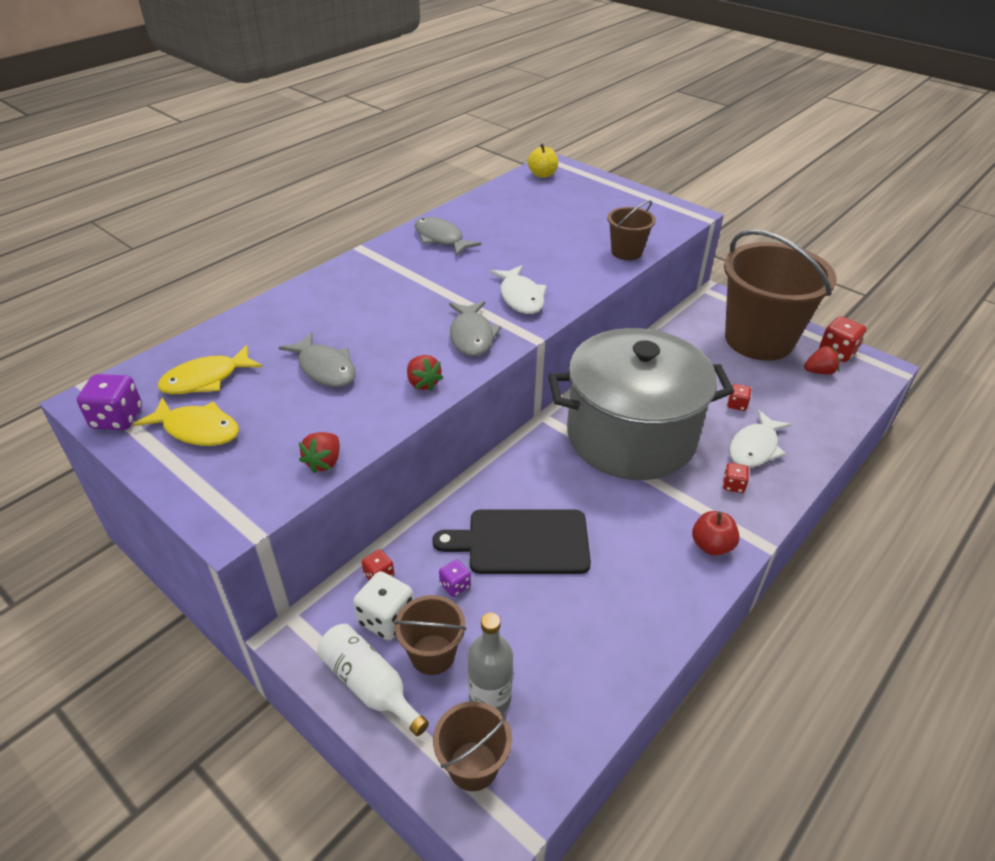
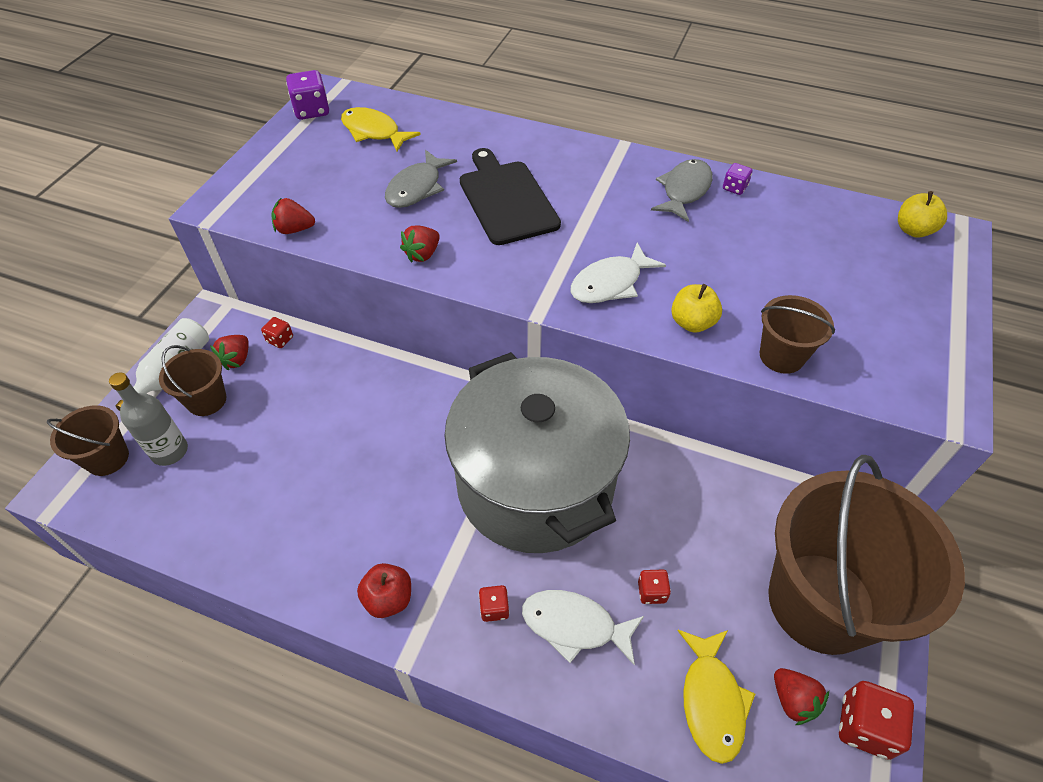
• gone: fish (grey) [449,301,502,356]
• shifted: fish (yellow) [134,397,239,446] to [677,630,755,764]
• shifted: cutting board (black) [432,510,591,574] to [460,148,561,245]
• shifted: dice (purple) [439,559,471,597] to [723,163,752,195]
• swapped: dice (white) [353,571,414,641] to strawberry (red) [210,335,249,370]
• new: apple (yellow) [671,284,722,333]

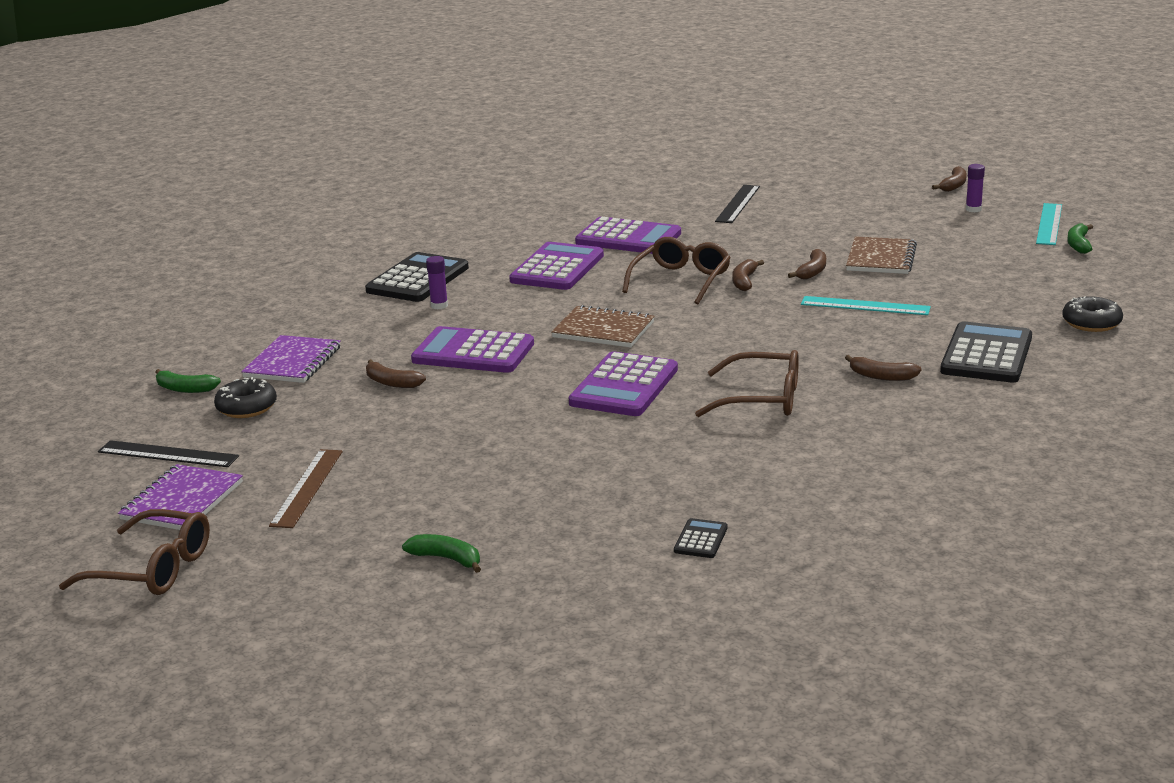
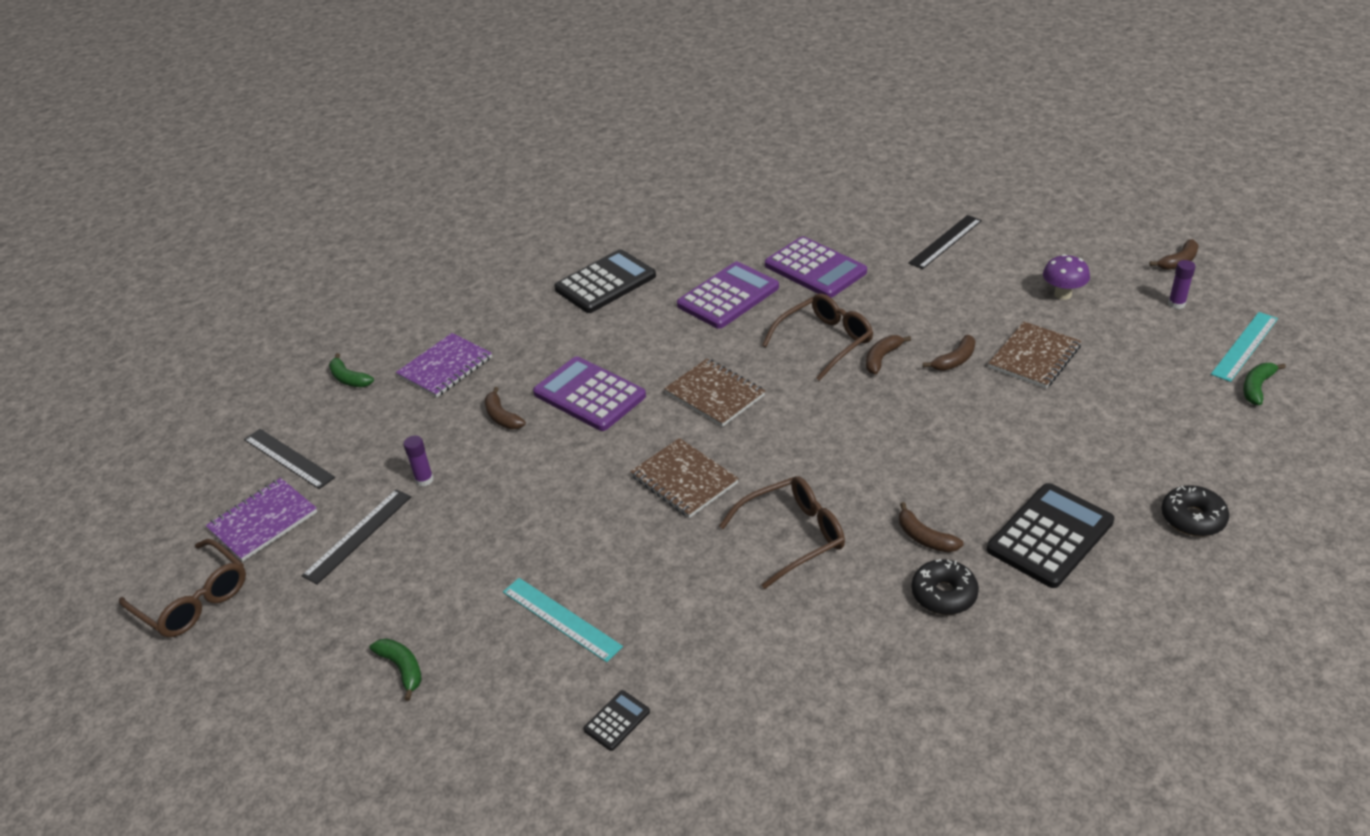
• shifted: glue stick (purple) [426,256,448,309] to [403,436,434,486]
• shifted: ruler (turquoise) [801,296,931,315] to [503,578,623,662]
• rotated: glasses (brown) [695,350,799,417] = [719,476,845,589] 60 degrees counterclockwise
• swapped: calculator (purple) [568,351,678,416] to notebook (brown) [630,438,739,518]
• shifted: donut (black) [214,377,277,418] to [912,559,979,615]
• repainted: ruler (brown) [269,449,343,528] to ruler (black) [302,489,411,585]
• new: mushroom (purple) [1043,254,1090,300]

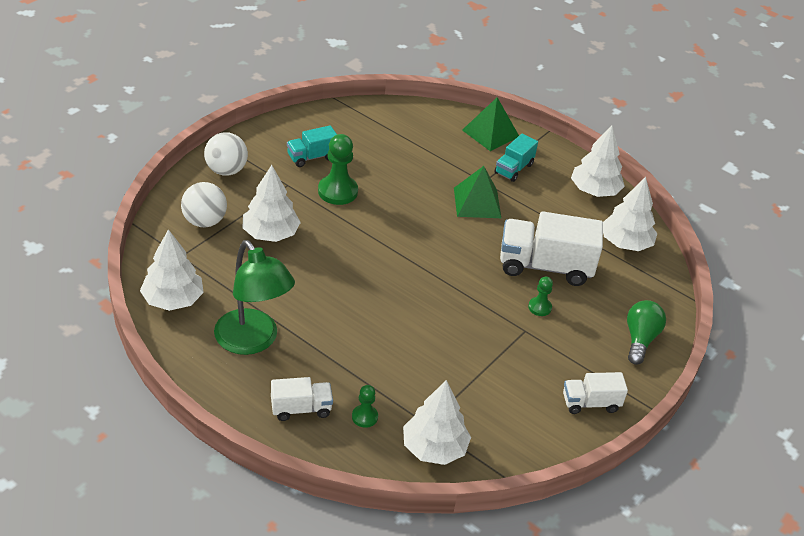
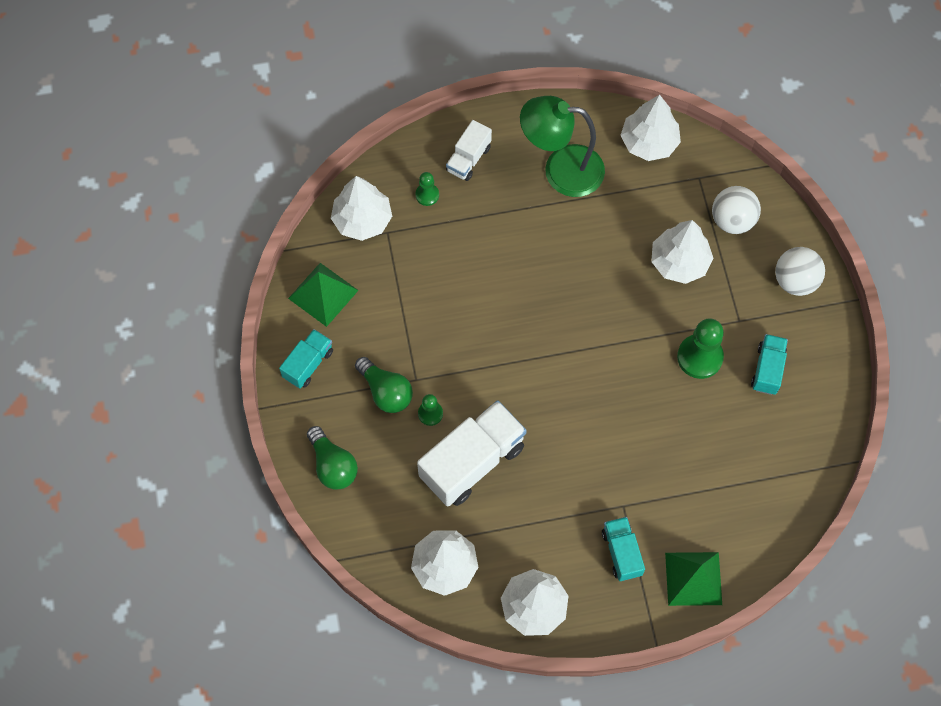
• shifted: pyramid (green) [454,166,501,218] to [288,263,359,327]
• repainted: truck (white) [563,372,628,414] to truck (turquoise) [279,329,333,389]
• new: light bulb (green) [355,357,413,413]

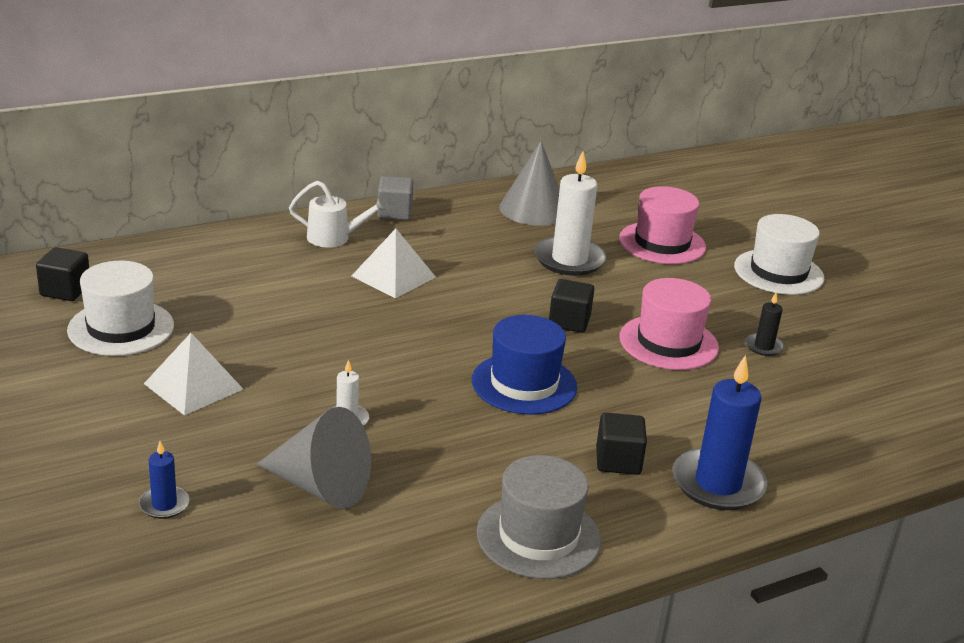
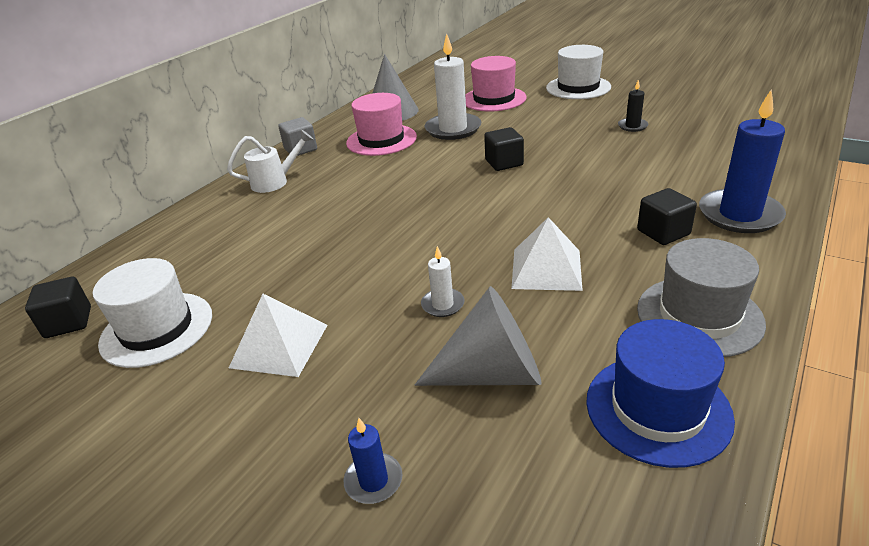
• shifted: pyramid (white) [352,229,436,298] to [511,217,583,291]
• shifted: hat (pink) [620,278,719,370] to [346,93,417,156]
• shifted: hat (blue) [472,315,577,415] to [586,319,735,468]

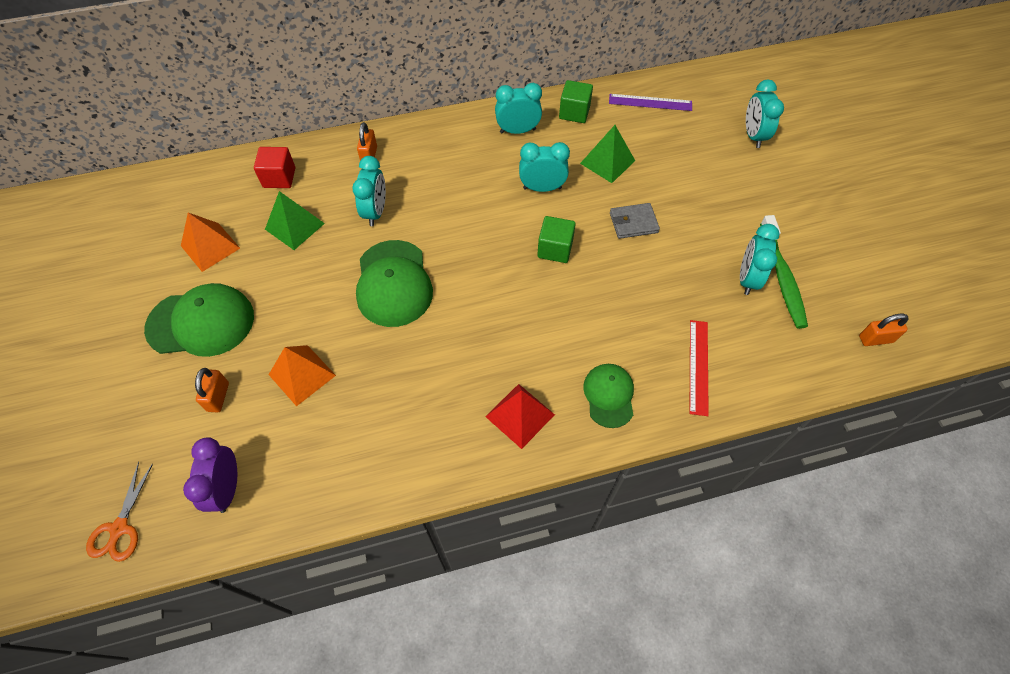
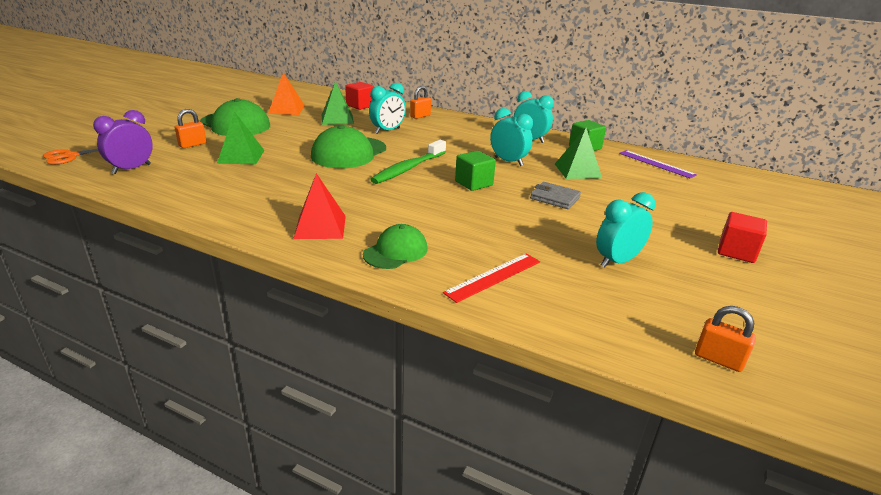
• gone: clock (turquoise) [746,79,784,148]
• shifted: toothbrush (green) [760,215,808,329] to [370,140,446,184]
• repainted: pyramid (orange) [269,345,336,407] to pyramid (green) [217,112,265,164]
• new: cube (red) [718,212,767,263]

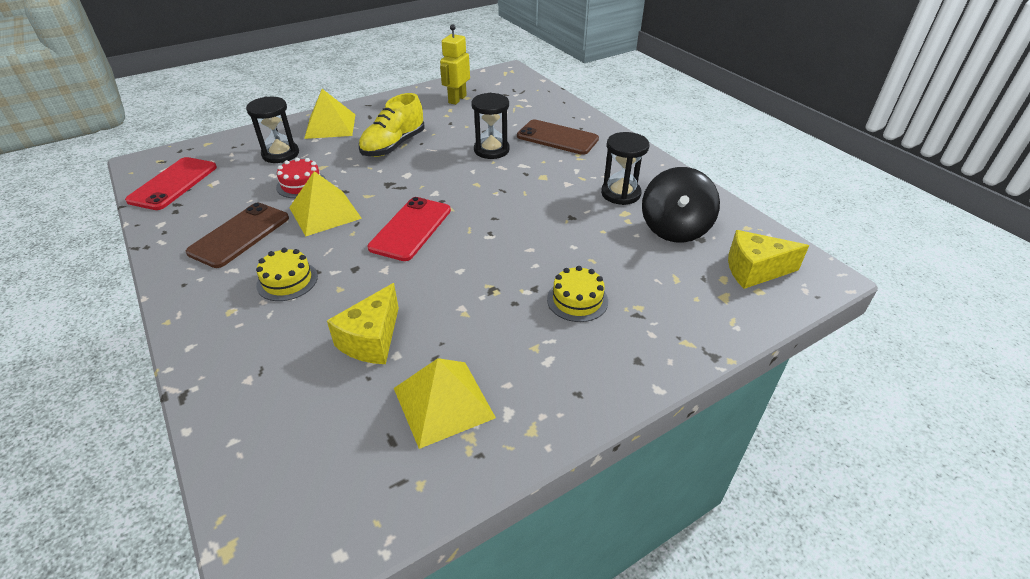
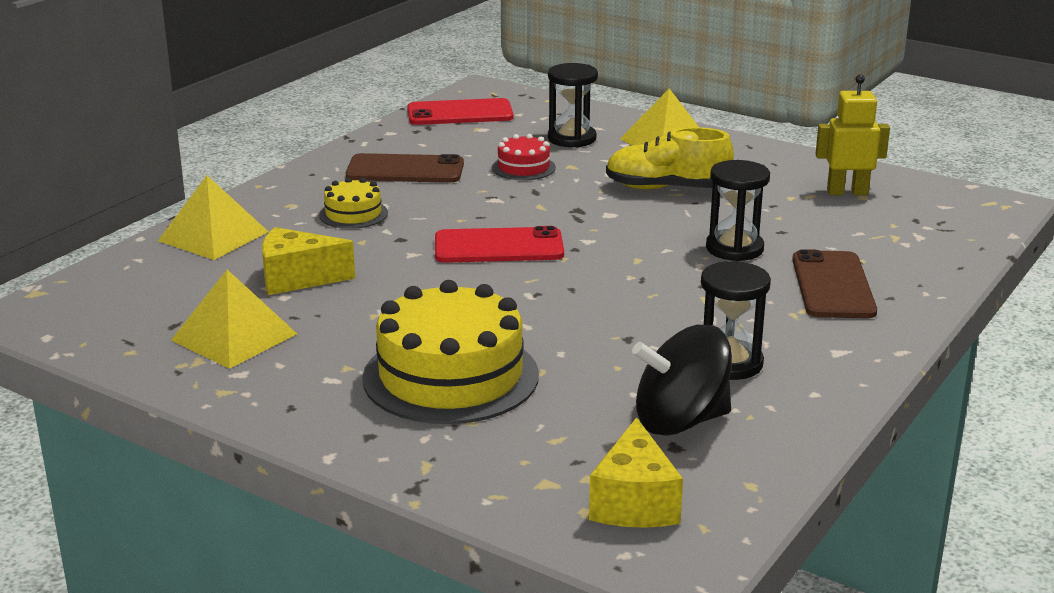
• shifted: pyramid (yellow) [289,171,362,236] to [158,176,269,260]
• rotated: cheese (yellow) [728,230,809,289] = [589,417,683,528] 150 degrees counterclockwise
• scaled: cake (yellow) [547,266,608,322] = [362,280,539,424] x2.07

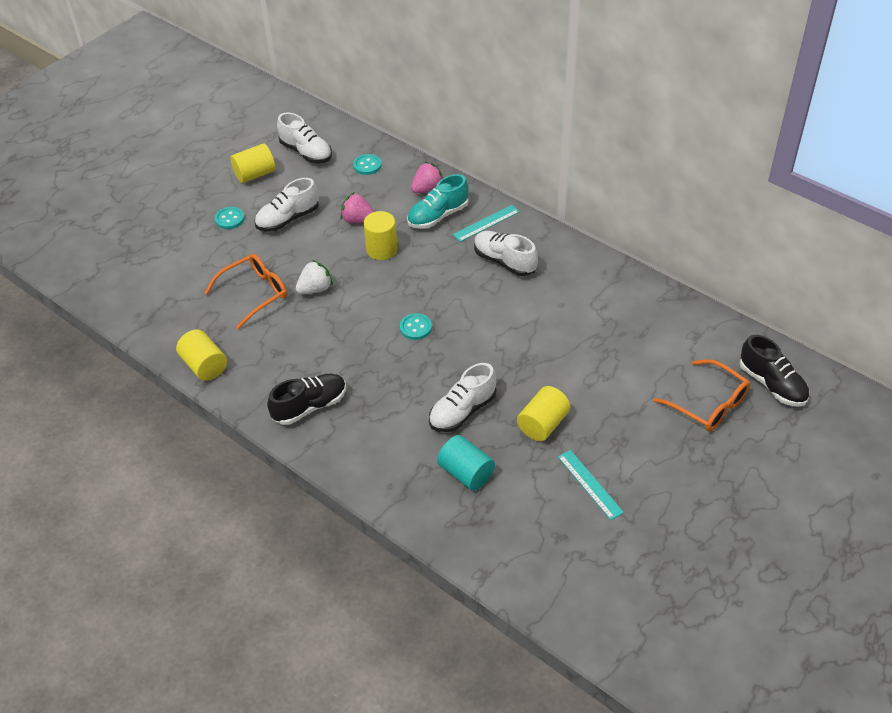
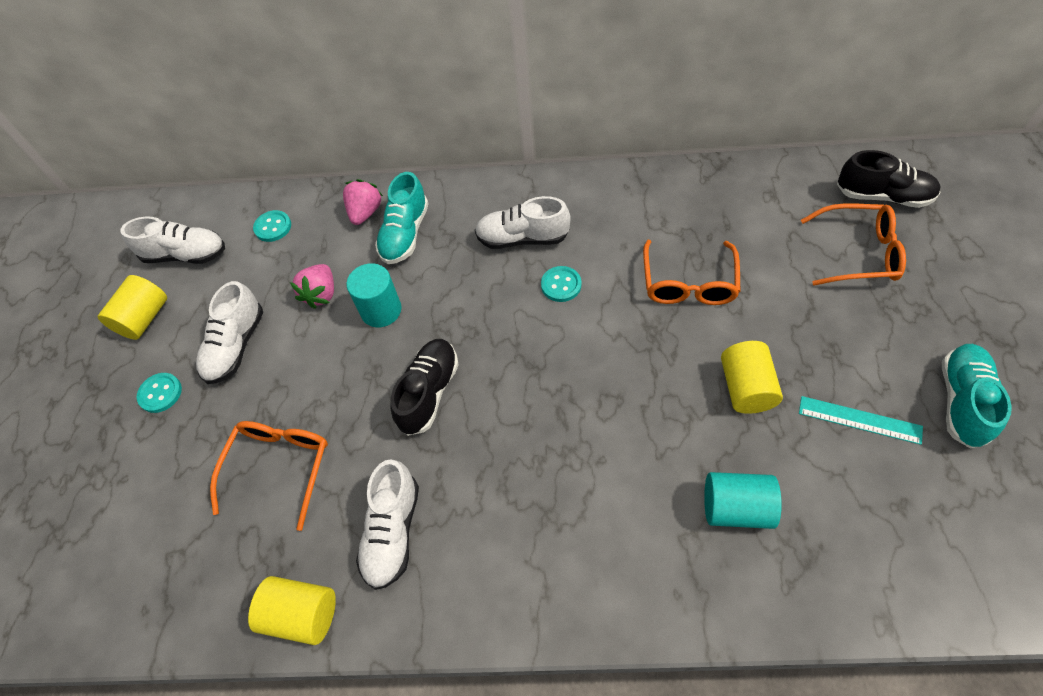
• rotated: strawberry (pink) [341,193,374,223] = [290,264,334,309] 60 degrees counterclockwise
• gone: ruler (turquoise) [453,205,519,242]
• repainted: cylinder (yellow) [363,211,398,260] to cylinder (turquoise) [346,263,402,327]
• gone: strawberry (white) [296,260,333,294]
• shifted: button (turquoise) [400,313,432,340] to [541,266,582,302]
• shifted: shoe (white) [429,363,496,432] to [356,459,419,590]
• shifted: shoe (black) [267,374,346,425] to [390,339,459,436]
• new: glasses (orange) [643,240,741,305]
• new: shoe (turquoise) [942,344,1012,449]

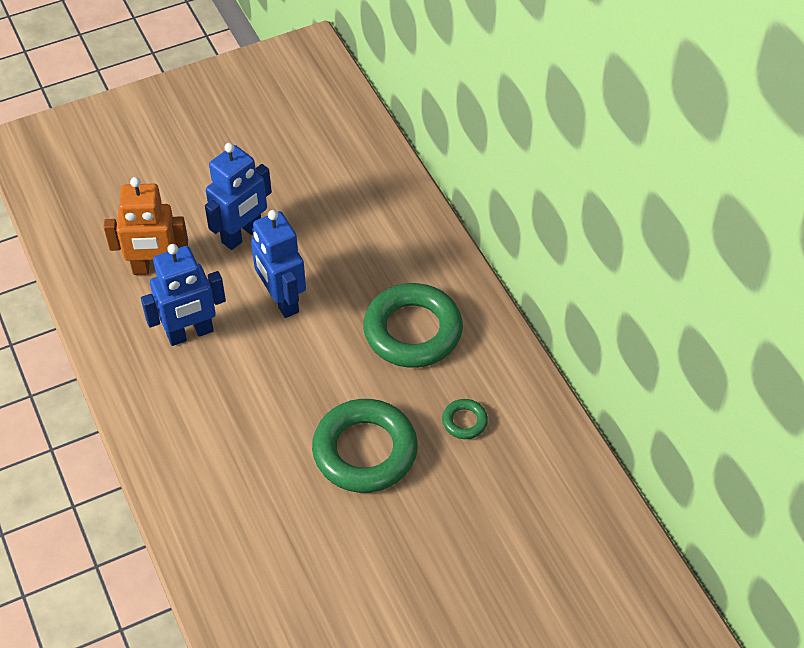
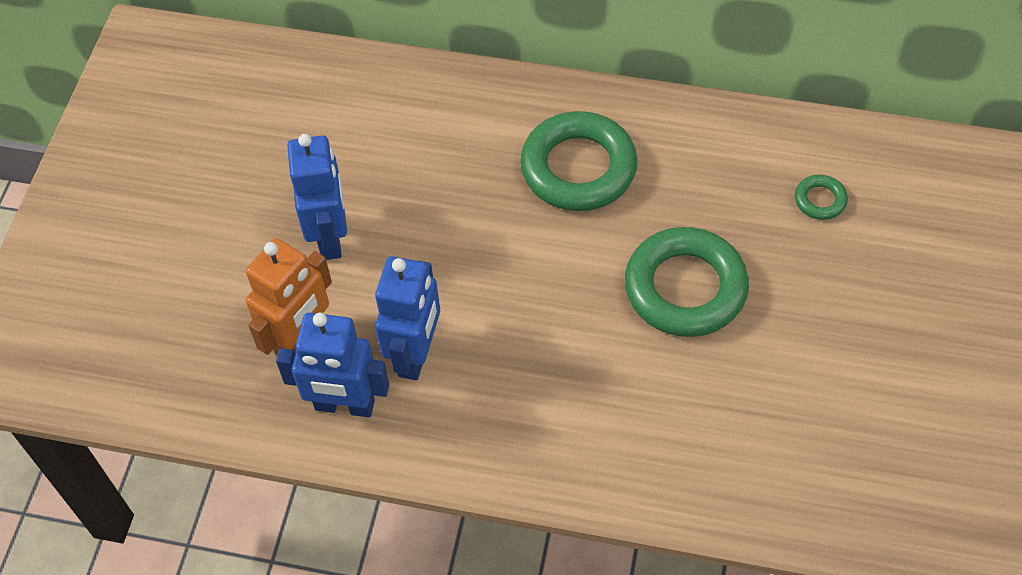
• shifted: robot (blue) [251,210,306,318] to [276,313,389,417]
• shifted: ring (green) [442,399,488,439] to [795,175,848,220]

